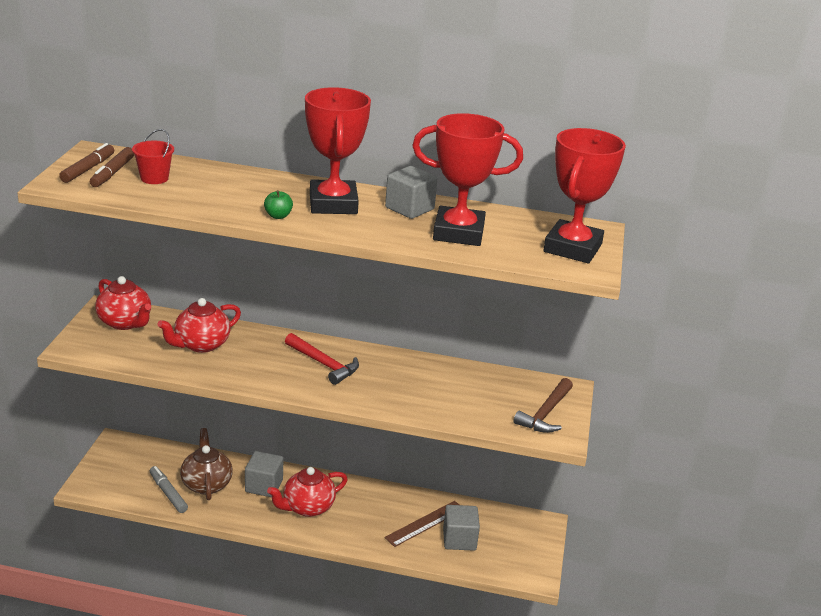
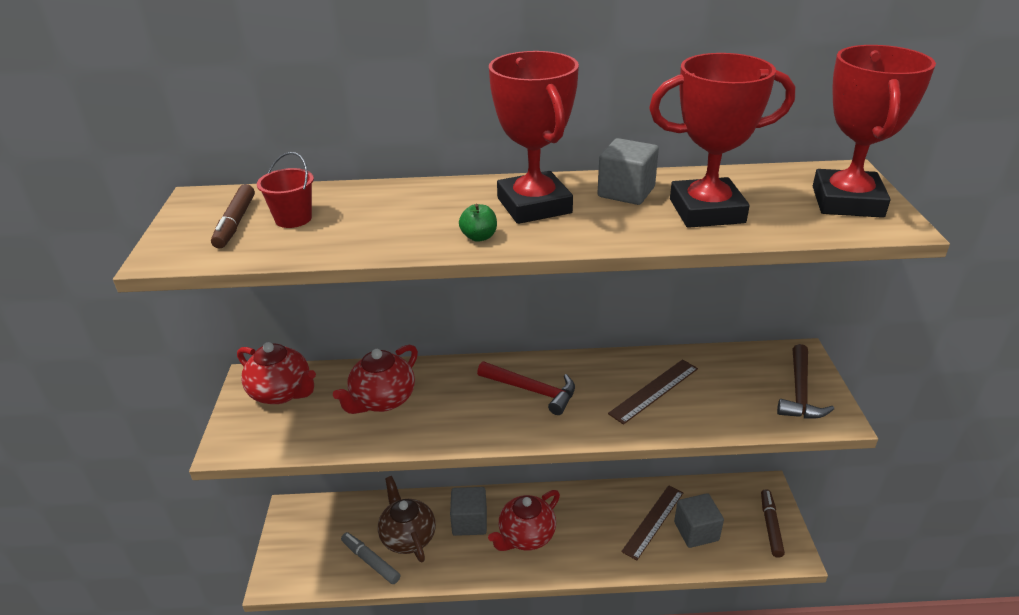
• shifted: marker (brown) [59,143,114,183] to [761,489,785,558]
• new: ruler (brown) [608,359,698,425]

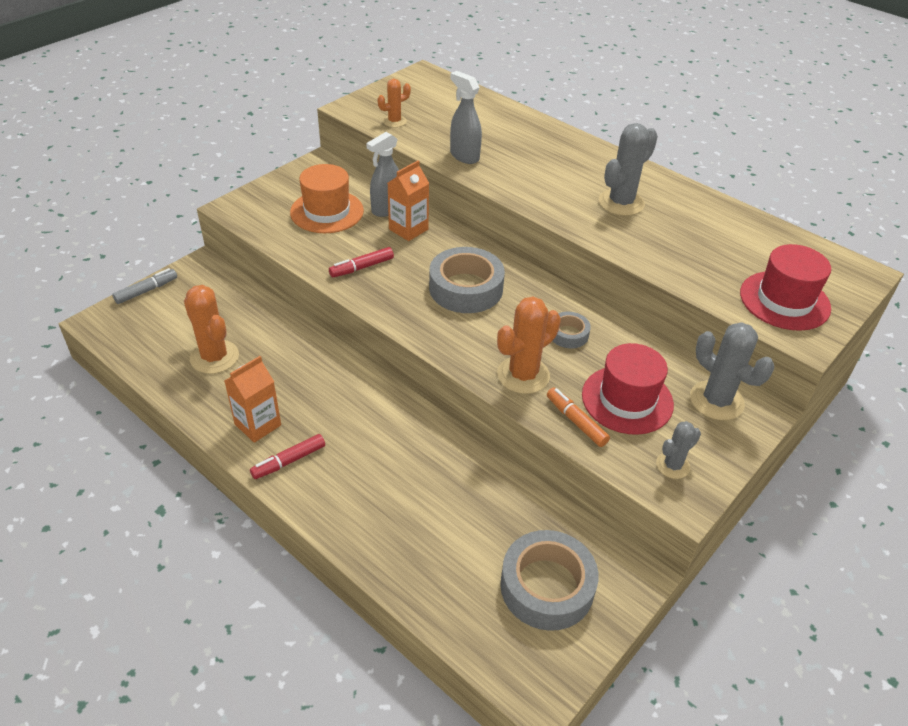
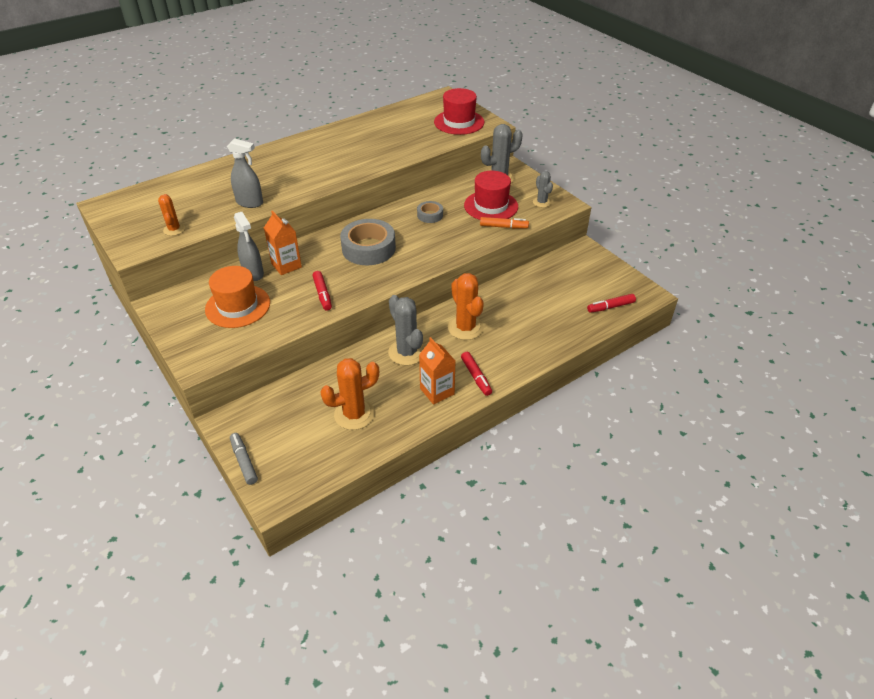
• rotated: spray bottle (grey) [450,71,482,164] = [227,138,263,208] 135 degrees counterclockwise
• shifted: cactus (grey) [599,123,658,216] to [388,295,425,366]
• shifted: cactus (orange) [497,297,561,394] to [448,273,484,340]
• rotated: marker (orange) [547,387,610,447] = [480,217,529,229] 150 degrees counterclockwise
• gone: tape (grey) [500,530,599,631]
• new: marker (red) [587,294,636,313]

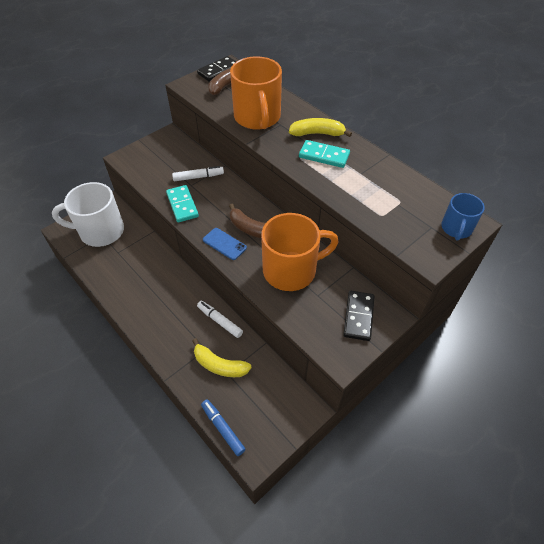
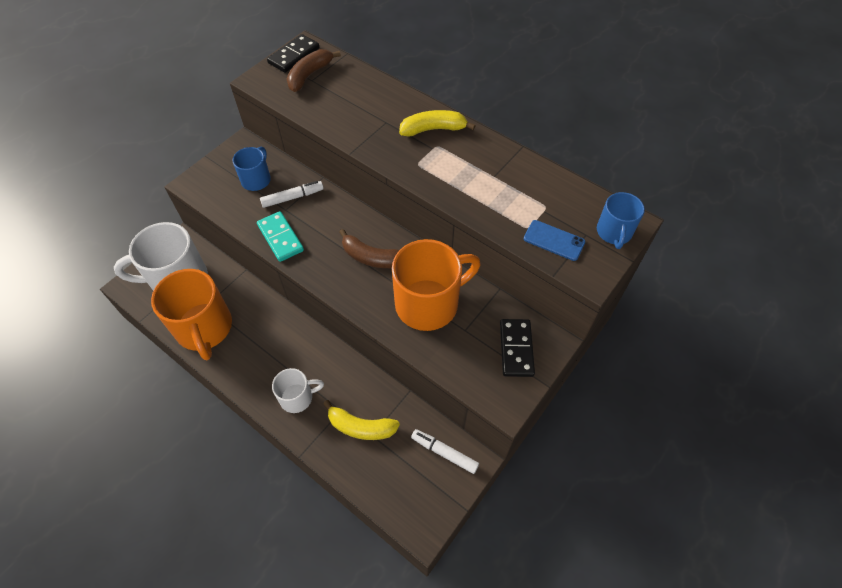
• shifted: mug (orange) [230,56,282,130] to [151,269,232,360]
• gone: domino (turquoise) [299,140,350,168]
• shifted: phone (blue) [203,228,247,260] to [524,220,585,261]
• shifted: marker (white) [197,301,243,338] to [411,429,479,474]
• gone: marker (blue) [201,399,246,456]
• new: mug (blue) [233,146,271,191]
• new: mug (white) [272,368,324,413]

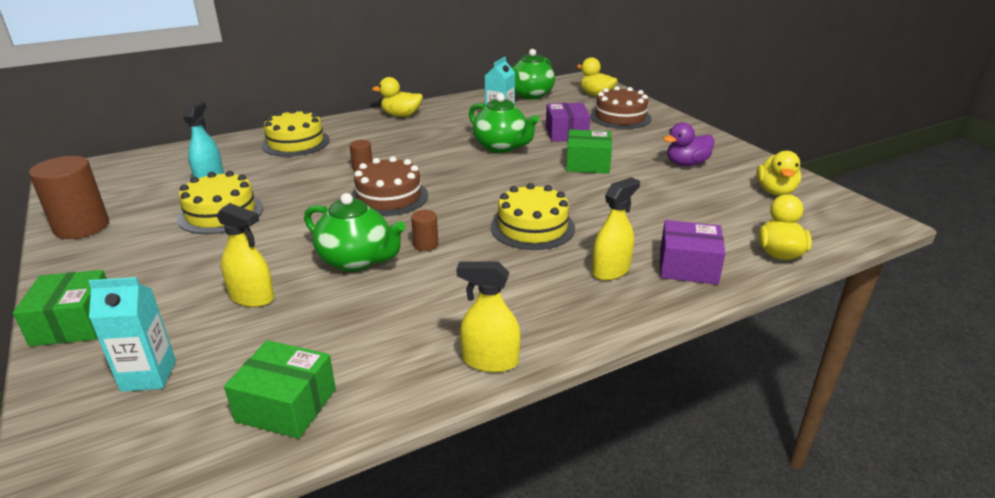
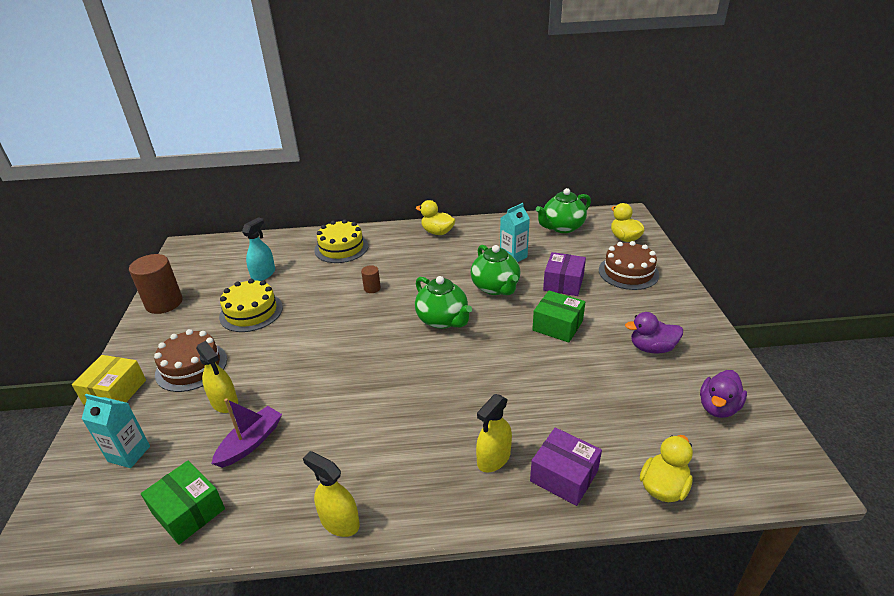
• repainted: duck (yellow) [756,151,801,196] to duck (purple) [700,370,747,418]
• shifted: cake (brown) [351,156,428,216] to [154,329,227,392]
• rotated: spray bottle (yellow) [592,177,640,281] = [476,394,512,472] 150 degrees clockwise
• gone: cake (yellow) [491,183,575,250]
• shifted: teapot (green) [304,193,406,272] to [415,276,472,329]
• gone: cylinder (brown) [411,210,438,251]
• repainted: box (green) [13,270,107,346] to box (yellow) [72,355,146,405]
• new: boat (purple) [211,398,282,468]

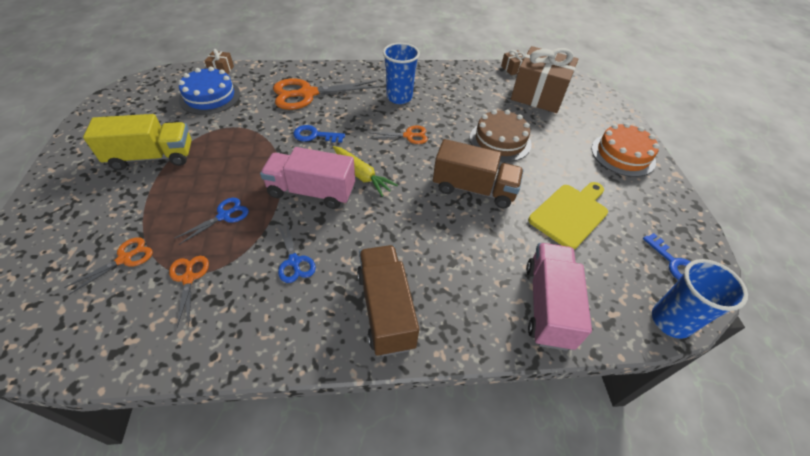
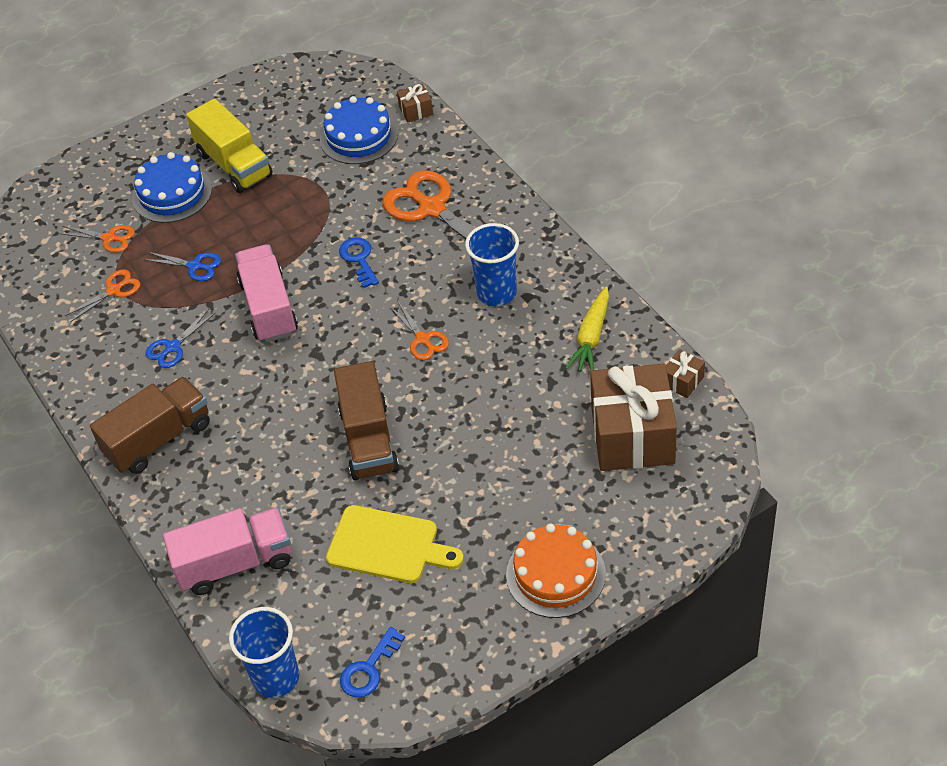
• gone: cake (brown) [470,109,531,162]
• shifted: carrot (yellow) [333,146,398,197] to [566,287,609,371]
• new: cake (blue) [132,152,212,223]

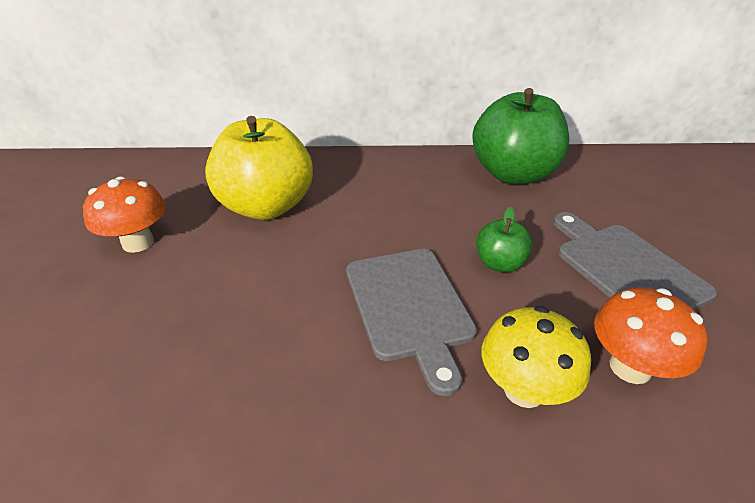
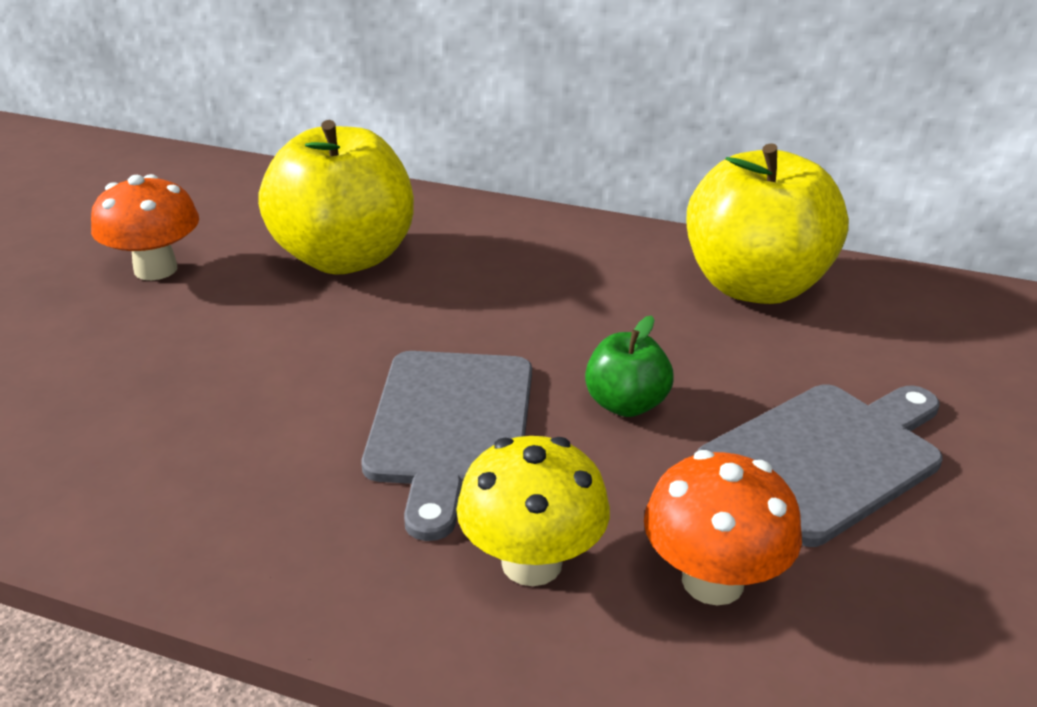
• repainted: apple (green) [472,88,569,184] to apple (yellow) [686,143,849,304]
• rotated: cutting board (grey) [553,212,717,310] = [698,384,943,547] 60 degrees clockwise

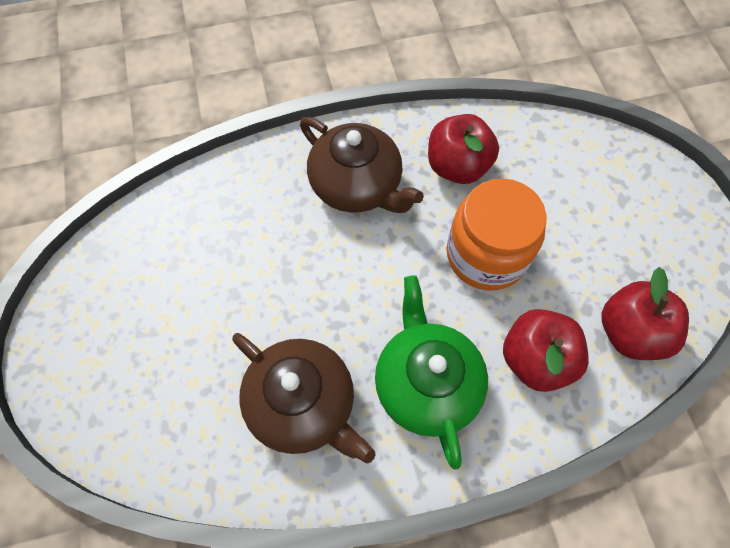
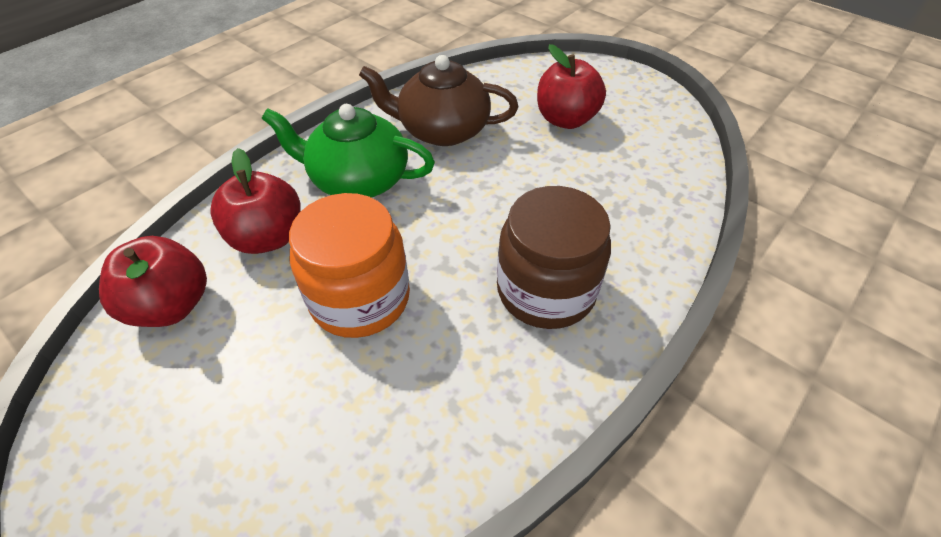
• shifted: apple (red) [428,114,499,184] to [537,44,606,129]
• swapped: teapot (brown) [300,117,424,213] to jar (brown) [497,186,611,329]
• rotated: teapot (green) [375,275,488,470] = [262,104,435,198] 150 degrees clockwise

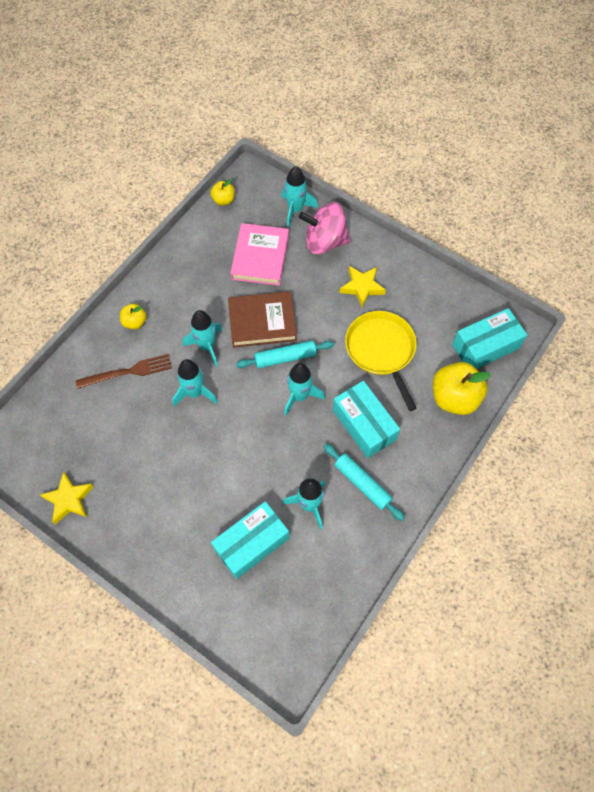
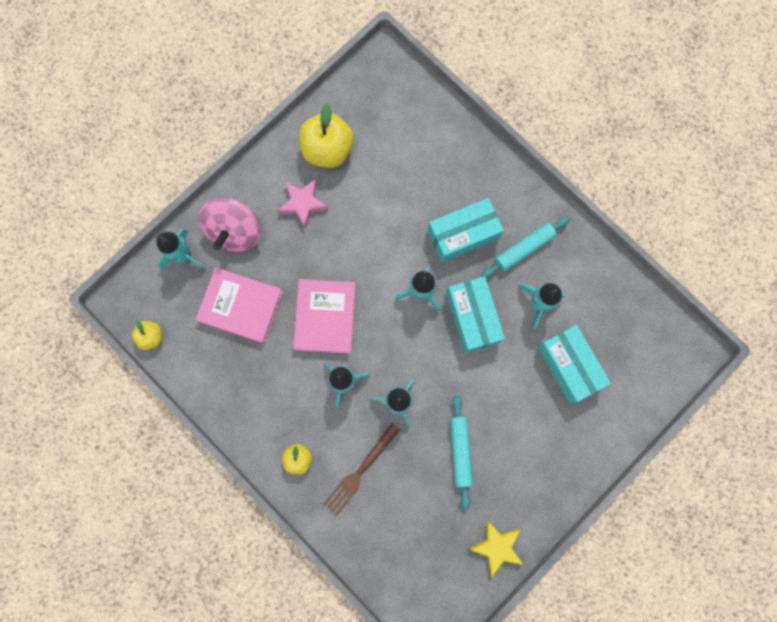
• repainted: star (yellow) [340,266,386,307] to star (pink) [278,179,329,229]
• repainted: book (brown) [228,291,297,348] to book (pink) [293,279,356,354]
• shifted: box (turquoise) [452,308,527,369] to [446,276,505,353]
• gone: pan (yellow) [345,311,417,411]
• shifted: rolling pin (turquoise) [236,341,334,368] to [450,395,473,509]
• rotated: fork (brown) [76,354,172,389] = [324,423,400,515] 135 degrees counterclockwise
• shifted: apple (yellow) [433,362,491,415] to [299,103,354,168]

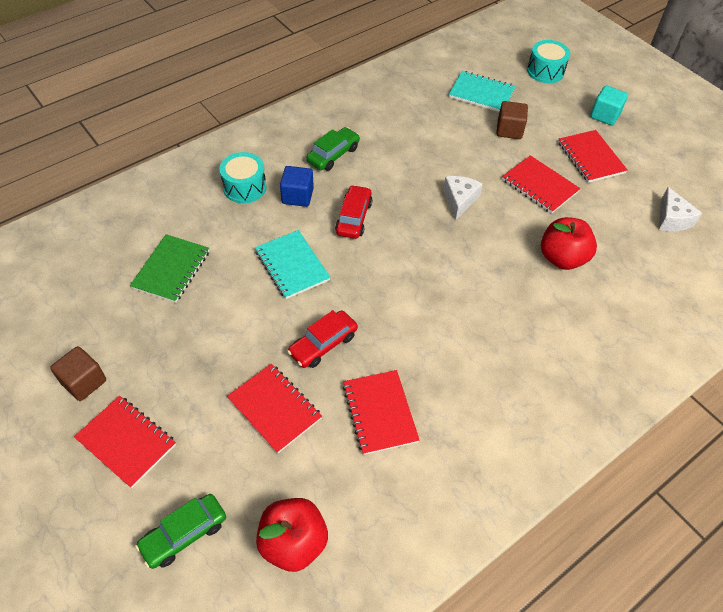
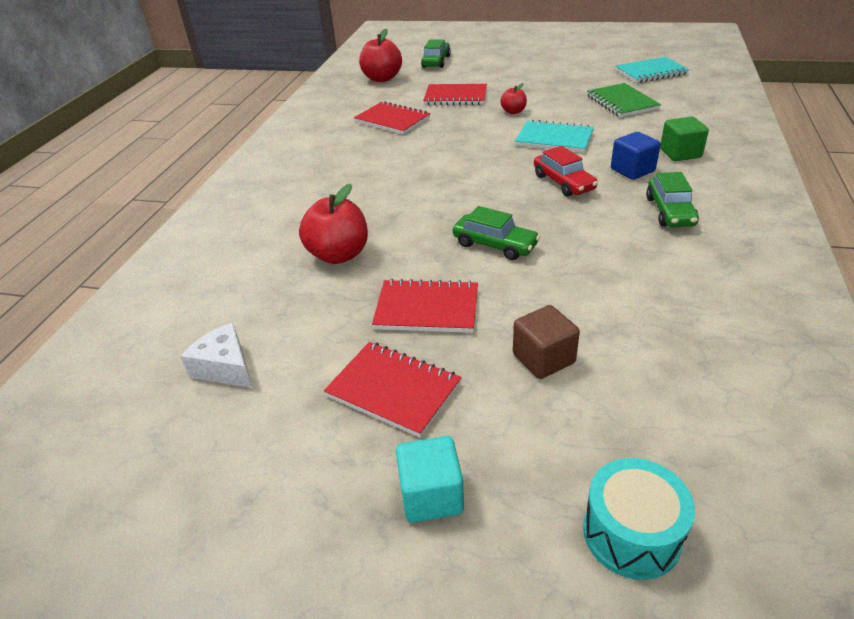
• shifted: notebook (turquoise) [449,71,516,112] to [616,57,689,83]
• swapped: drum (turquoise) [219,152,267,203] to cube (green) [660,116,709,161]
• swapped: cheese (white) [443,176,483,220] to car (green) [453,206,540,260]
• gone: car (red) [287,310,358,368]
• gone: cube (brown) [50,346,106,401]
• gone: notebook (red) [74,396,176,488]
• new: apple (red) [500,83,527,114]

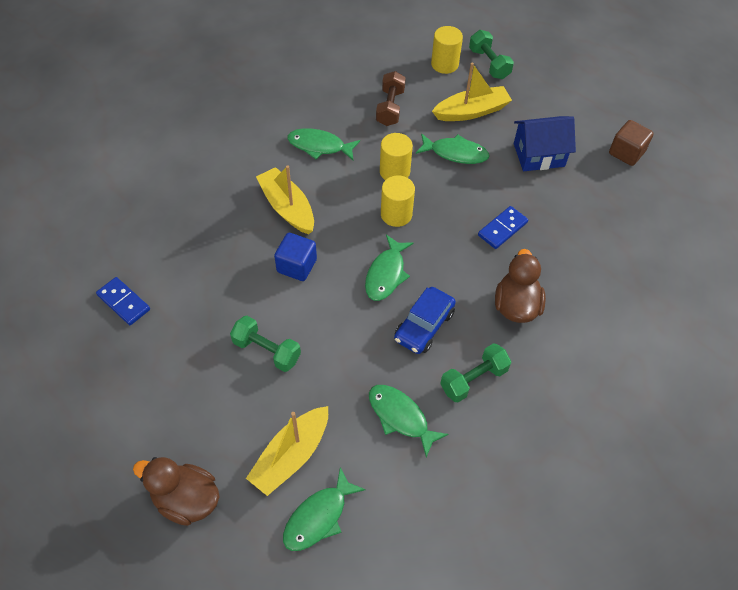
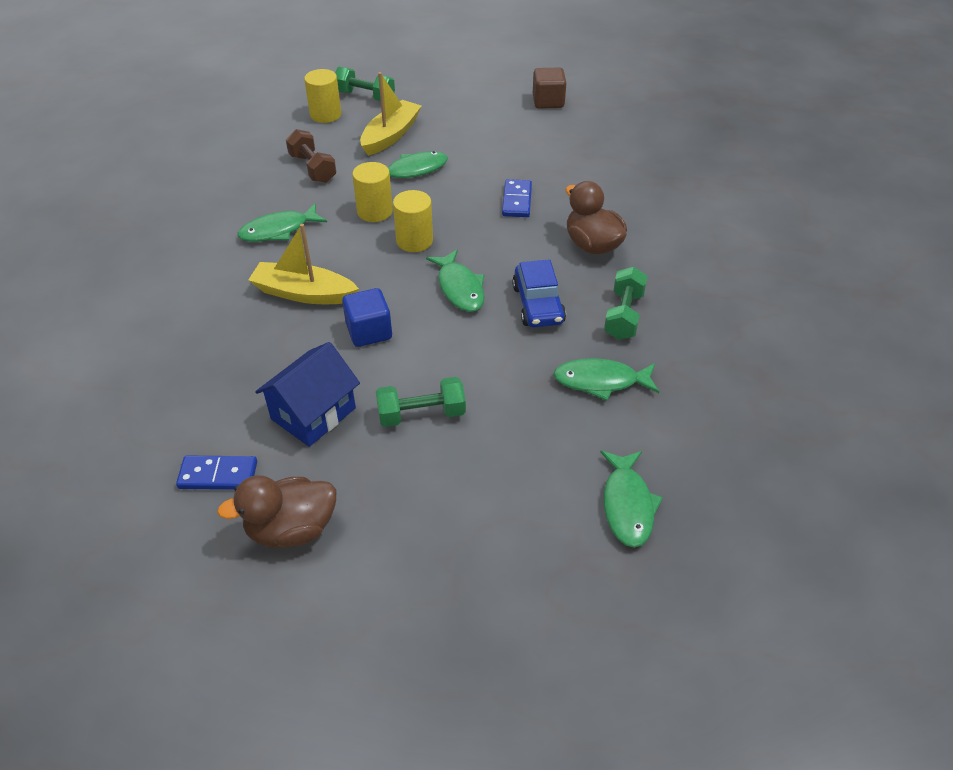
• shifted: house (blue) [514,116,576,171] to [255,342,360,447]
• gone: boat (yellow) [246,406,328,496]
• shifted: duck (brown) [133,457,220,526] to [217,475,336,548]

